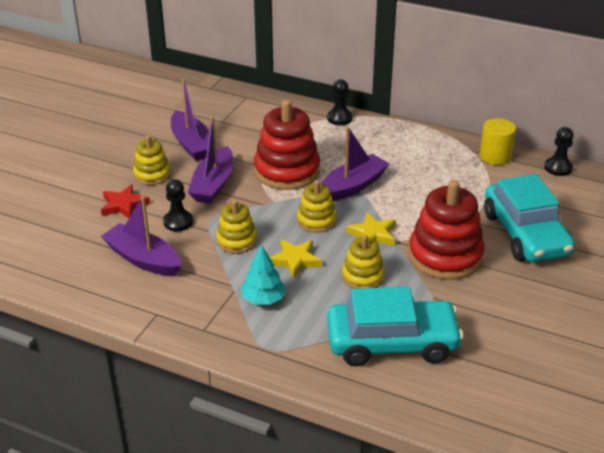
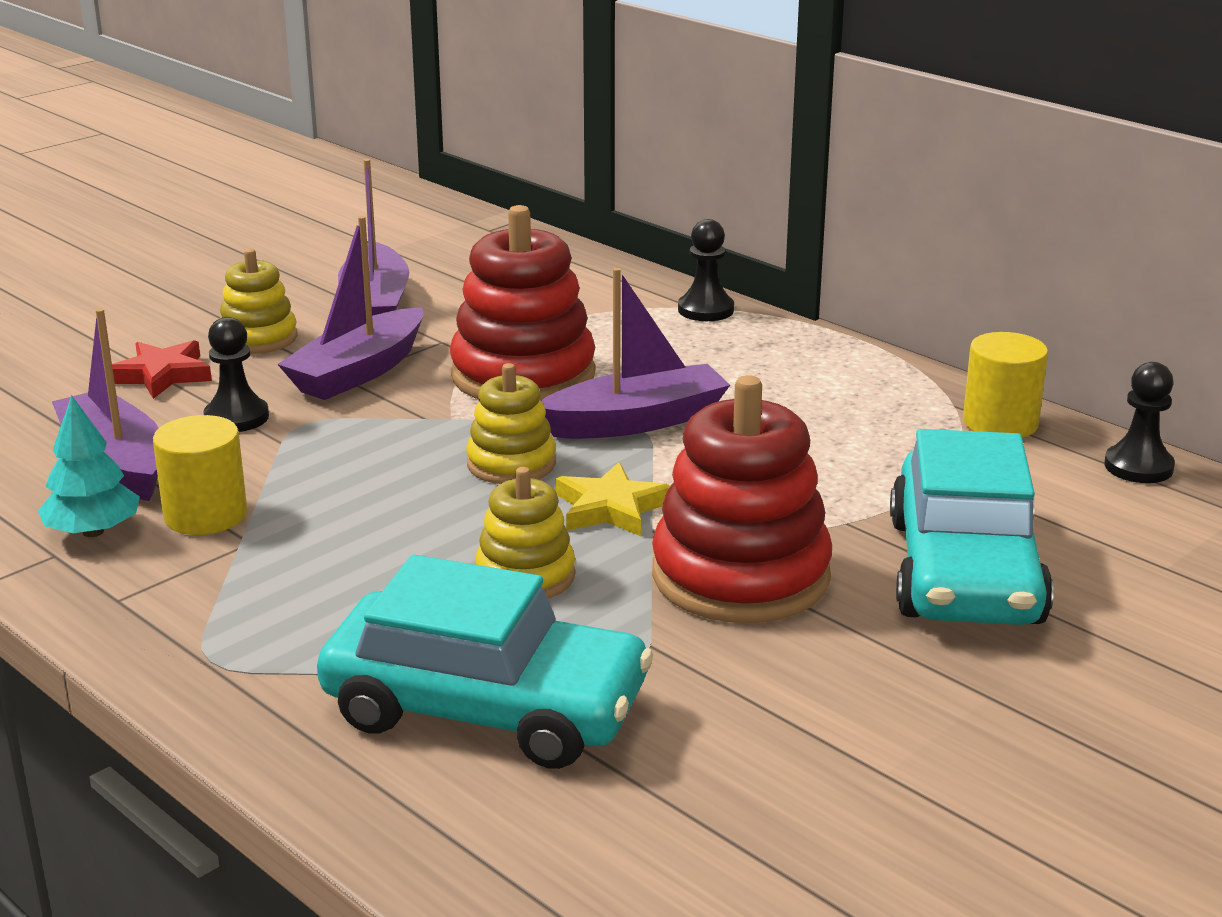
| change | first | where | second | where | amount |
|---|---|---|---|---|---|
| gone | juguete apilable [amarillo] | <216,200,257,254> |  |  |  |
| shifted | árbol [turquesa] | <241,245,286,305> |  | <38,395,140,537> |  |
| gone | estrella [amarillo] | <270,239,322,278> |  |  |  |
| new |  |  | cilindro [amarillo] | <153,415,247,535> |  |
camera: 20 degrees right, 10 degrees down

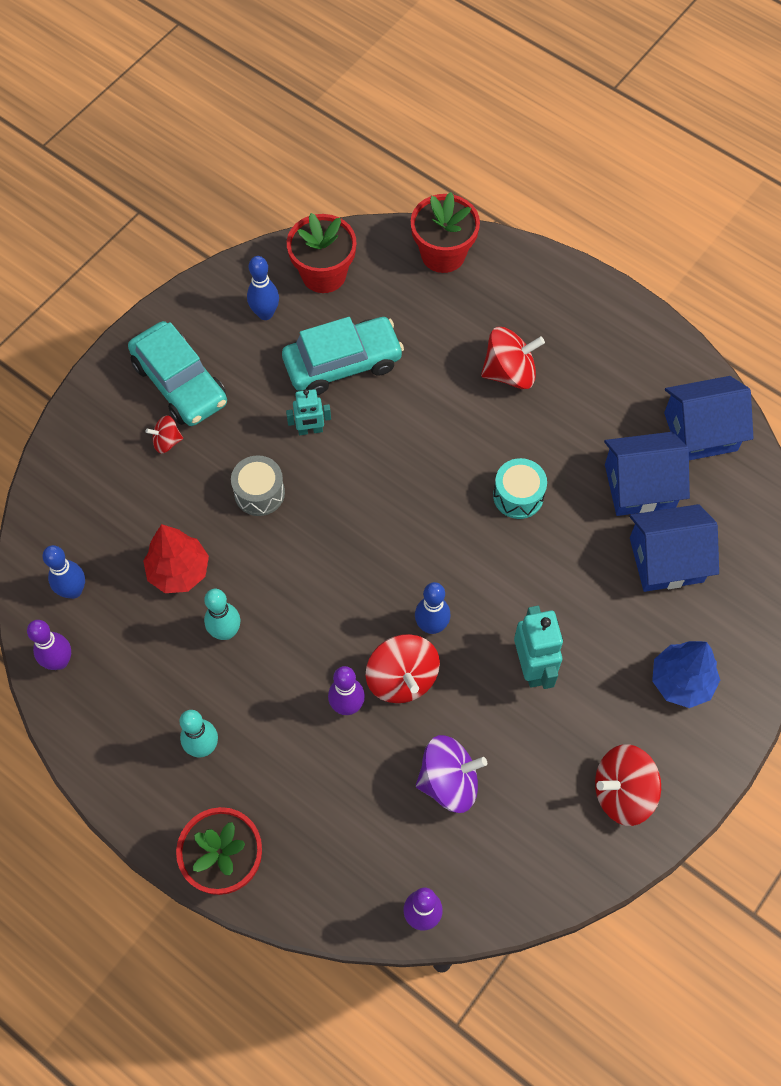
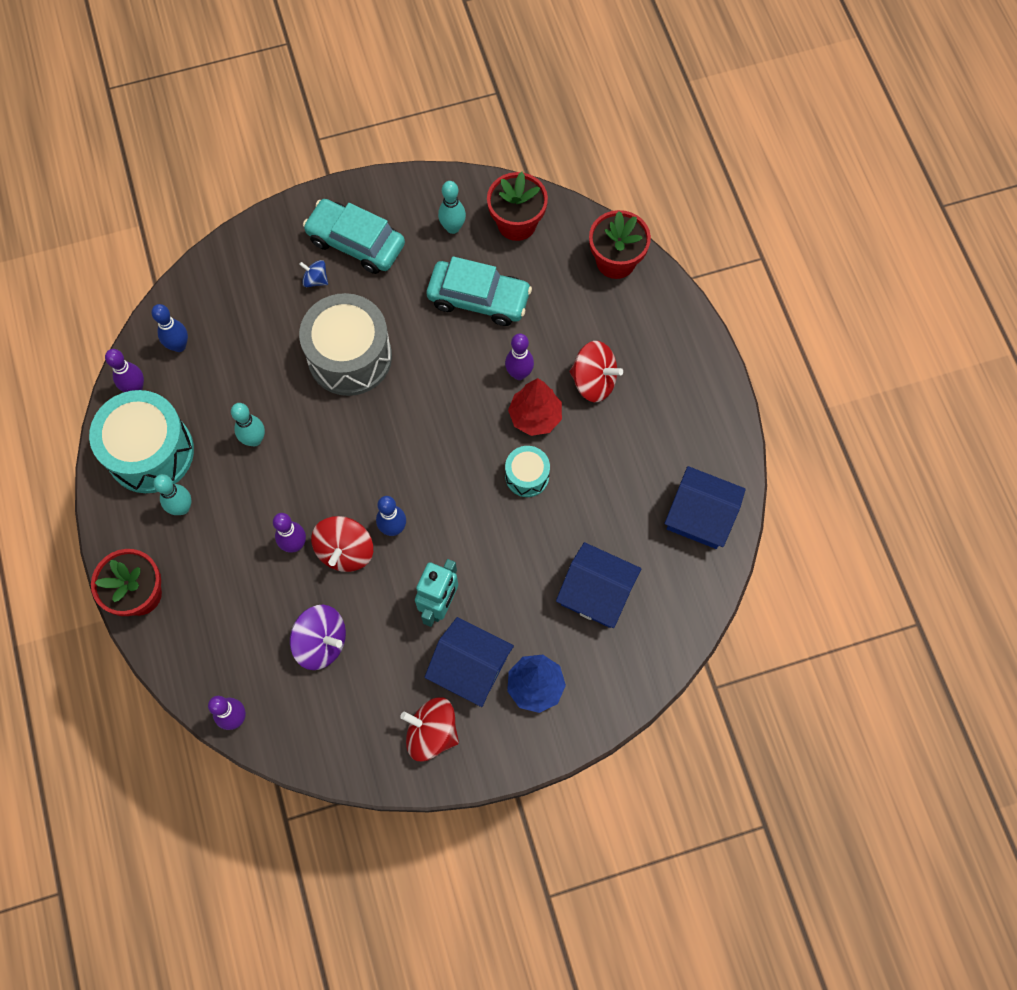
| change | first | where | second | where | amount |
|---|---|---|---|---|---|
| rotated | coche [turquesa] | <128,321,227,426> |  | <303,199,405,274> | 120 degrees clockwise |
| shifted | árbol [rojo] | <143,524,209,593> |  | <508,378,562,436> |  |
| repainted | peonza [rojo] | <145,415,183,454> | peonza [azul] | <299,260,328,287> |  |
| scaled | tambor [gris] | <231,455,285,516> |  | <299,293,392,396> | x1.98 |
| repainted | bolo [azul] | <247,256,279,320> | bolo [turquesa] | <438,181,466,234> |  |
| gone | robot [turquesa] | <286,389,331,435> |  |  |  |
| shifted | casa [azul] | <604,432,690,516> |  | <425,617,514,707> |  |
| new |  |  | tambor [turquesa] | <89,390,194,493> |  |
| new |  |  | bolo [morado] | <505,333,534,380> |  |
camera: 35 degrees right, 5 degrees up

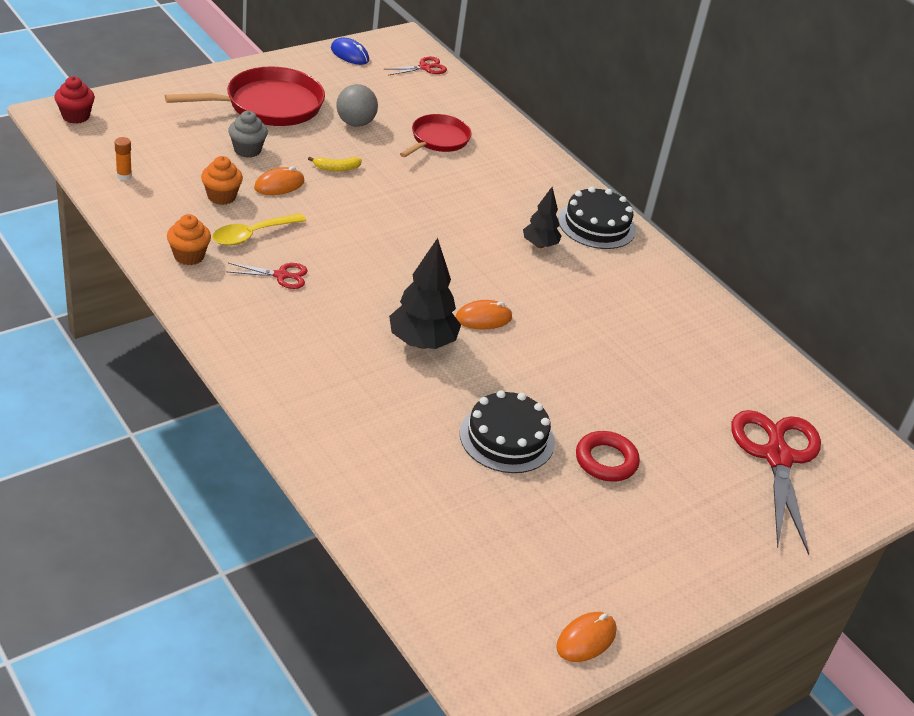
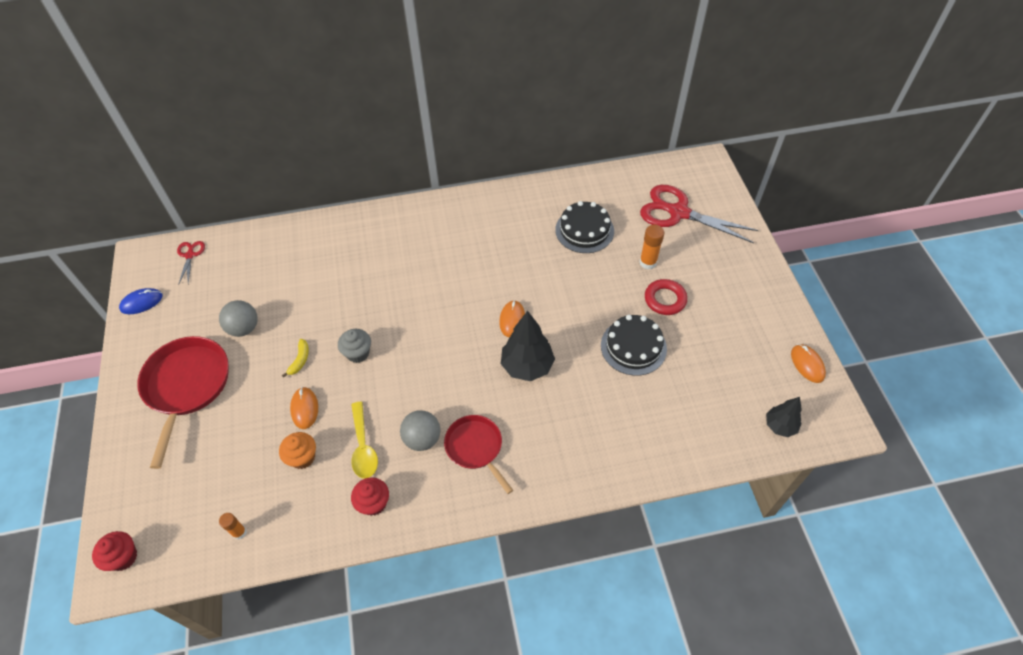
| change | first | where | second | where | amount |
|---|---|---|---|---|---|
| repainted | magdalena [naranja] | <167,214,211,265> | magdalena [rojo] | <351,477,389,516> |  |
| swapped | tijeras [rojo] | <226,263,308,289> | pelota [gris] | <400,410,441,451> |  |
| shifted | magdalena [gris] | <228,111,268,158> |  | <338,329,371,363> |  |
| shifted | sartén [rojo] | <400,114,471,157> |  | <444,415,513,494> |  |
| shifted | árbol [negro] | <523,187,562,248> |  | <766,397,802,437> |  |
| shifted | tarta [negro] | <558,187,636,249> |  | <555,201,614,253> |  |
| new |  |  | barra de pegamento [naranja] | <640,225,664,269> |  |
camera: 60 degrees left, 15 degrees up

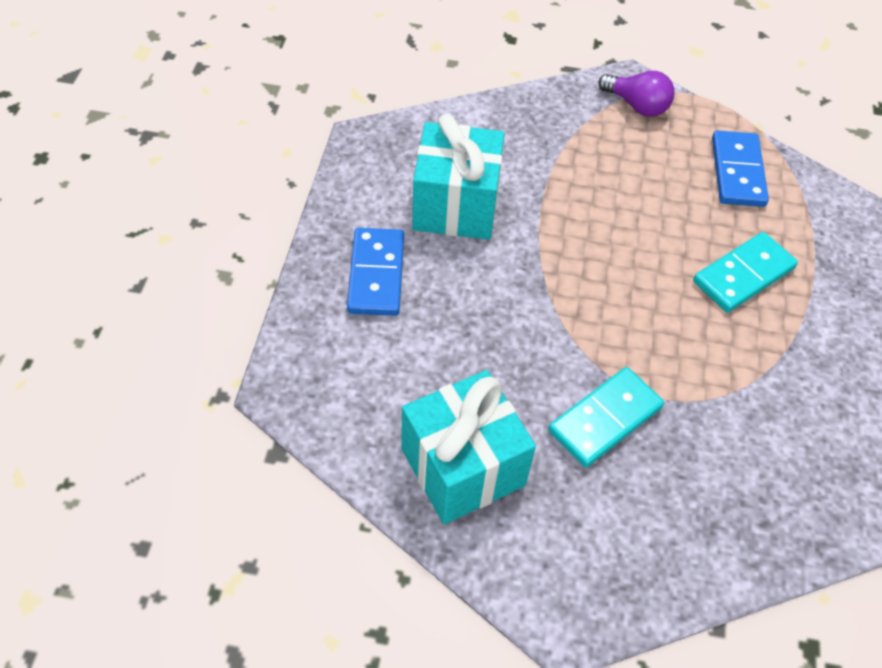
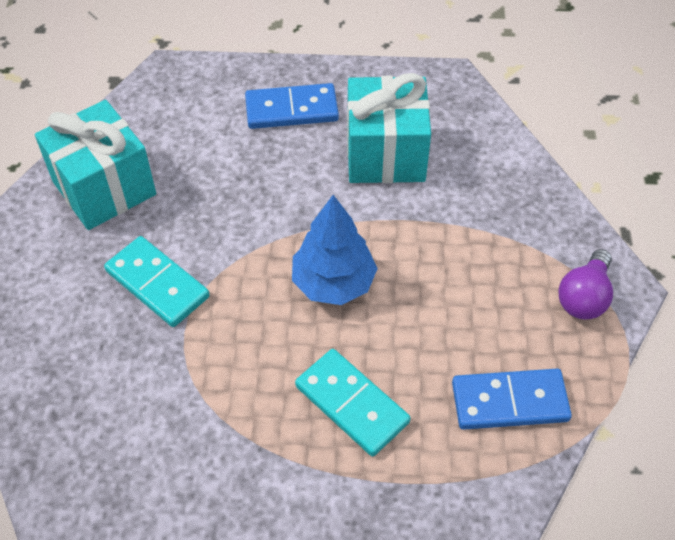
| change | first | where | second | where | amount |
|---|---|---|---|---|---|
| new |  |  | árbol [azul] | <292,195,378,305> |  |
camera: 85 degrees right, 0 degrees up

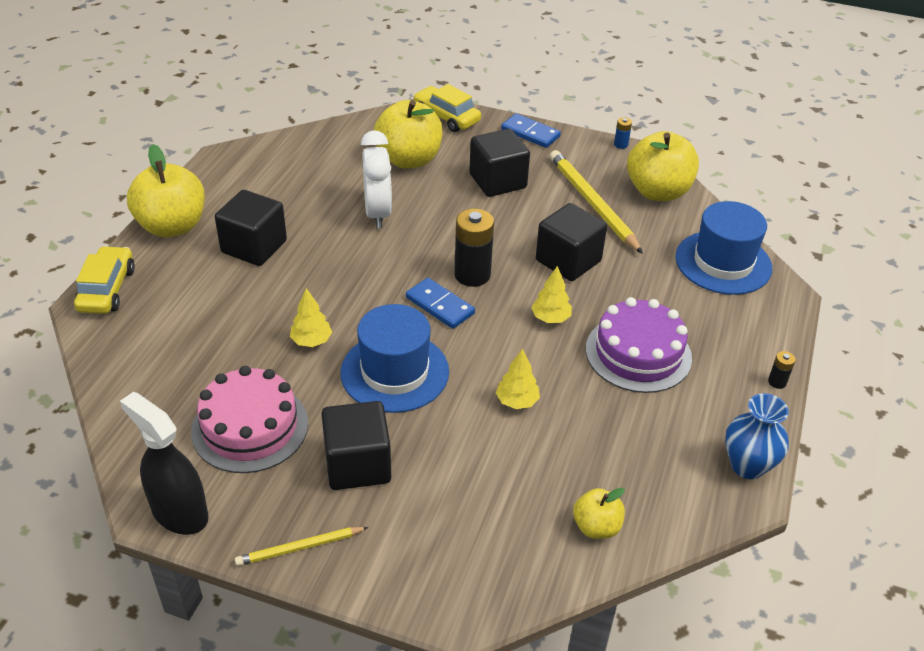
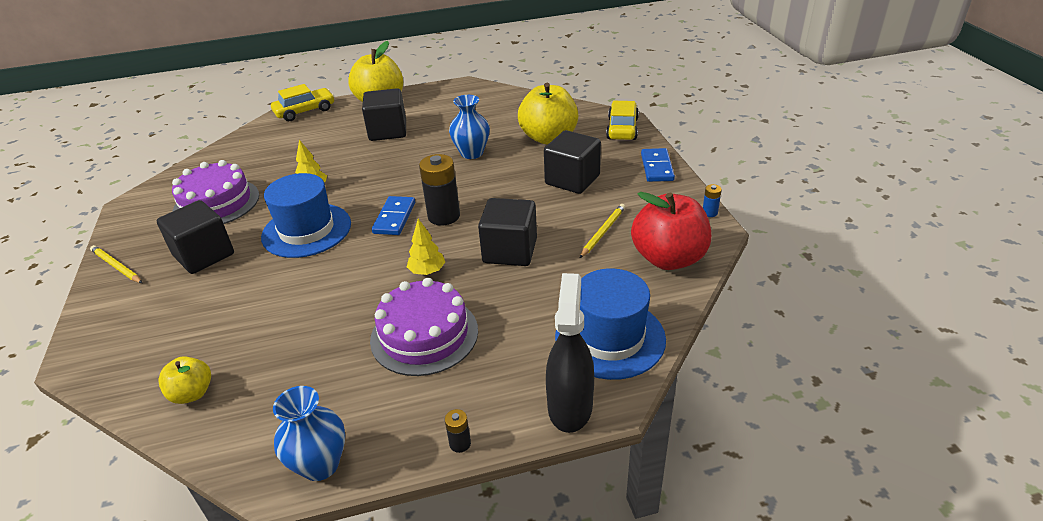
| change | first | where | second | where | amount |
|---|---|---|---|---|---|
| shifted | pulverizador [negro] | <120,392,209,535> |  | <546,273,594,433> |  |
| repainted | tarta [rosa] | <191,366,308,473> | tarta [morado] | <172,160,259,224> |  |
| swapped | despertador [blanco] | <361,130,392,228> | florero [azul] | <449,95,490,159> |  |
| gone | árbol [amarillo] | <496,349,540,409> |  |  |  |
| scaled | lápiz [amarillo] | <550,150,643,254> |  | <580,204,625,258> | x0.55 |
| repainted | manzana [amarillo] | <627,131,699,201> | manzana [rojo] | <631,192,711,270> |  |
camera: 60 degrees right, 5 degrees down

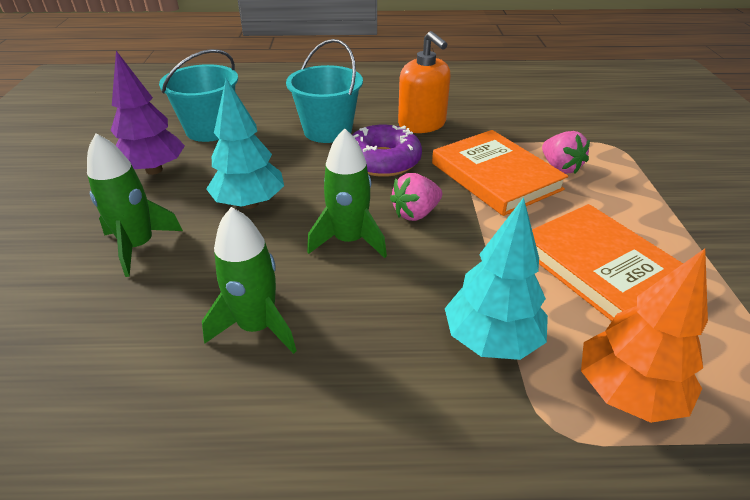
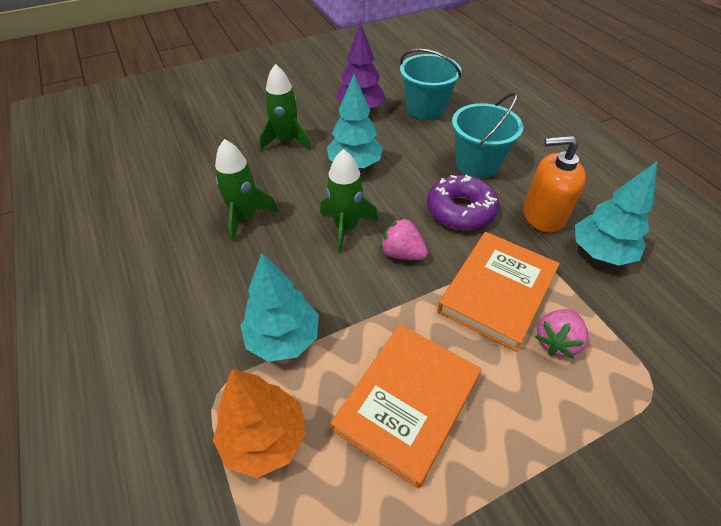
| change | first | where | second | where | amount |
|---|---|---|---|---|---|
| rotated | dispensador de jabón [naranja] | <398,31,450,133> |  | <523,136,586,233> | 60 degrees clockwise |
| new |  |  | árbol [turquesa] | <575,161,657,266> |  |
camera: 65 degrees right, 10 degrees up

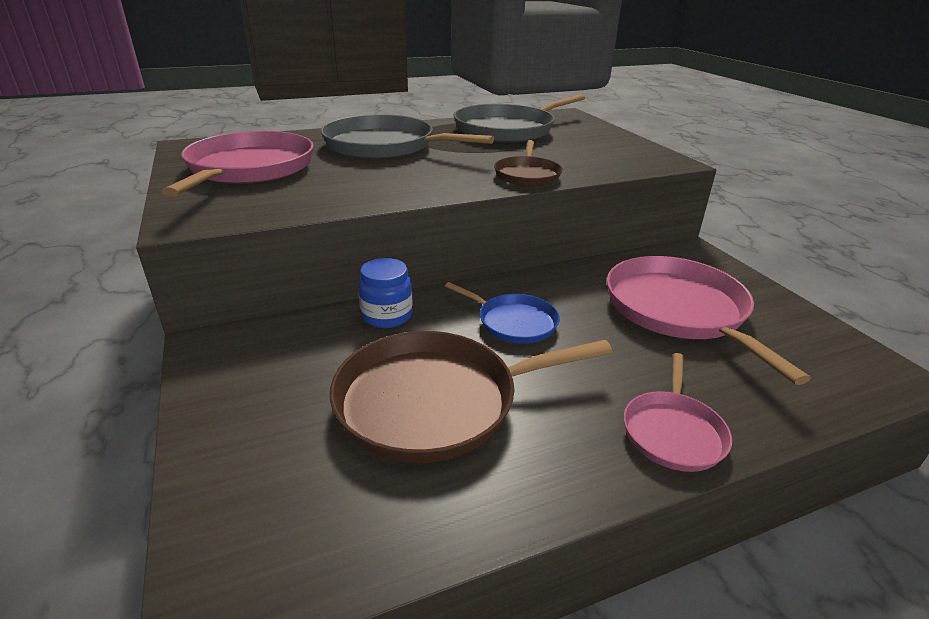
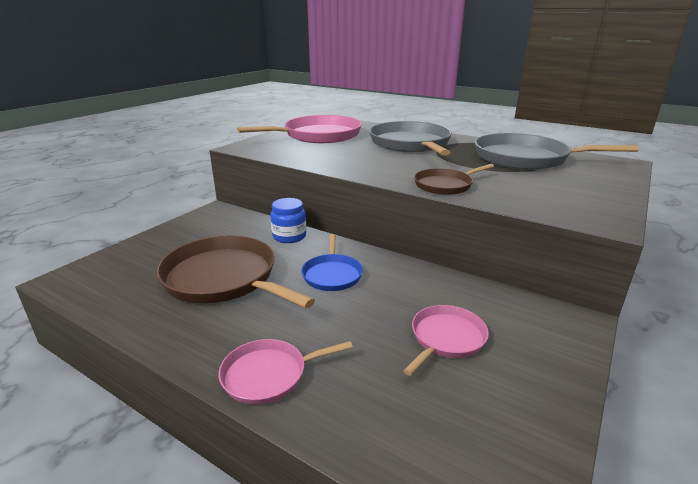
| change | first | where | second | where | amount |
|---|---|---|---|---|---|
| scaled | sartén [rosa] | <607,256,811,385> |  | <403,305,489,376> | x0.54 |
camera: 55 degrees right, 5 degrees down

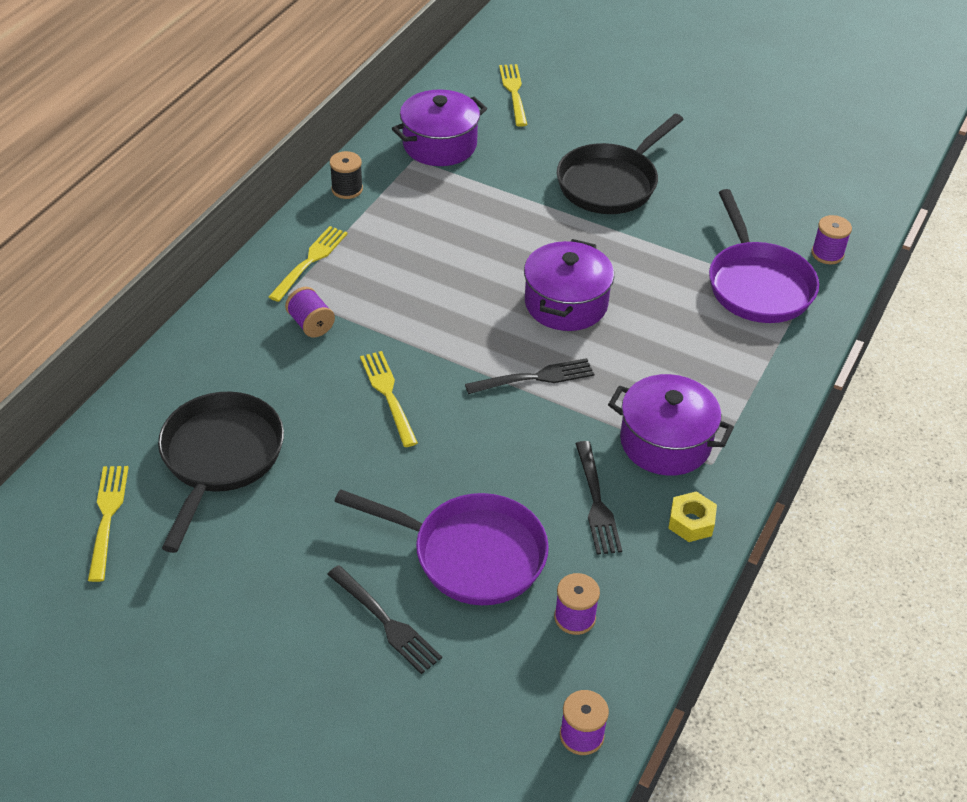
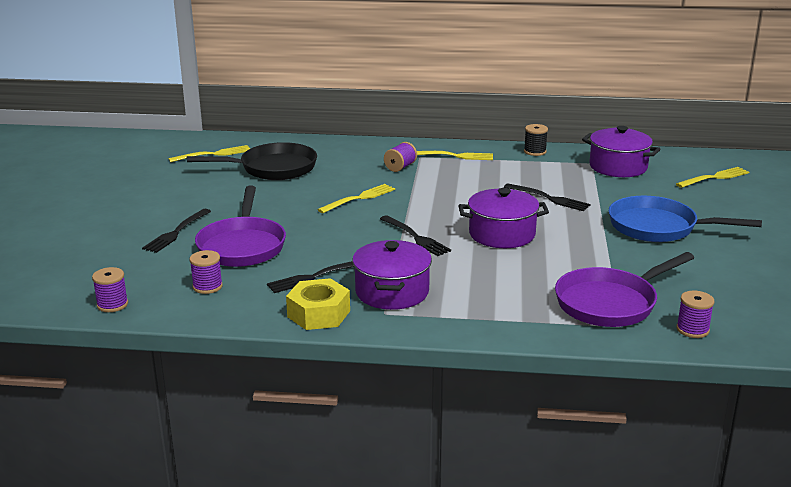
| change | first | where | second | where | amount |
|---|---|---|---|---|---|
| repainted | sartén [negro] | <557,114,684,214> | sartén [azul] | <609,196,762,242> |  |
| scaled | tuerca [amarillo] | <668,491,717,542> |  | <286,278,350,330> | x1.59 |
| new |  |  | tenedor [negro] | <504,184,591,211> |  |
camera: 70 degrees right, 20 degrees down

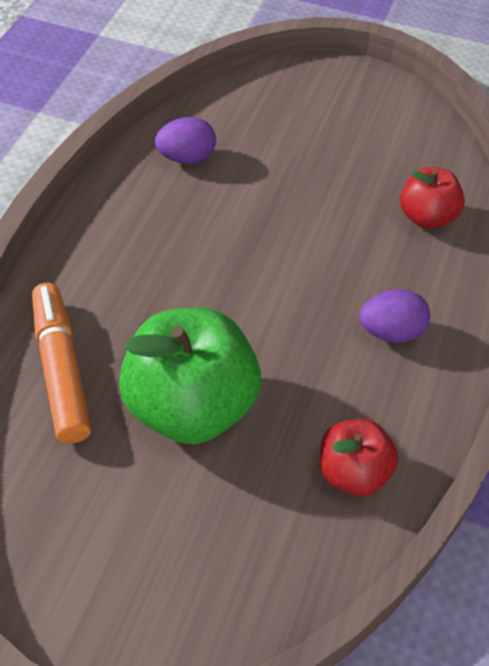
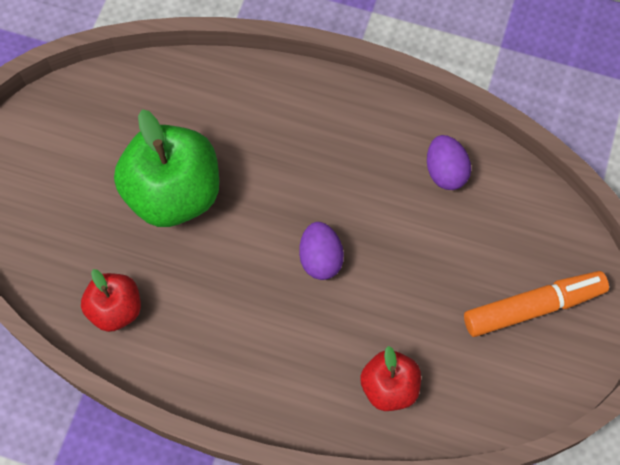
| change | first | where | second | where | amount |
|---|---|---|---|---|---|
| shifted | rotulador [naranja] | <32,283,91,444> |  | <464,271,609,337> |  |
| shifted | huevo [morado] | <359,289,430,343> |  | <299,222,344,280> |  |
camera: 90 degrees right, 15 degrees up

